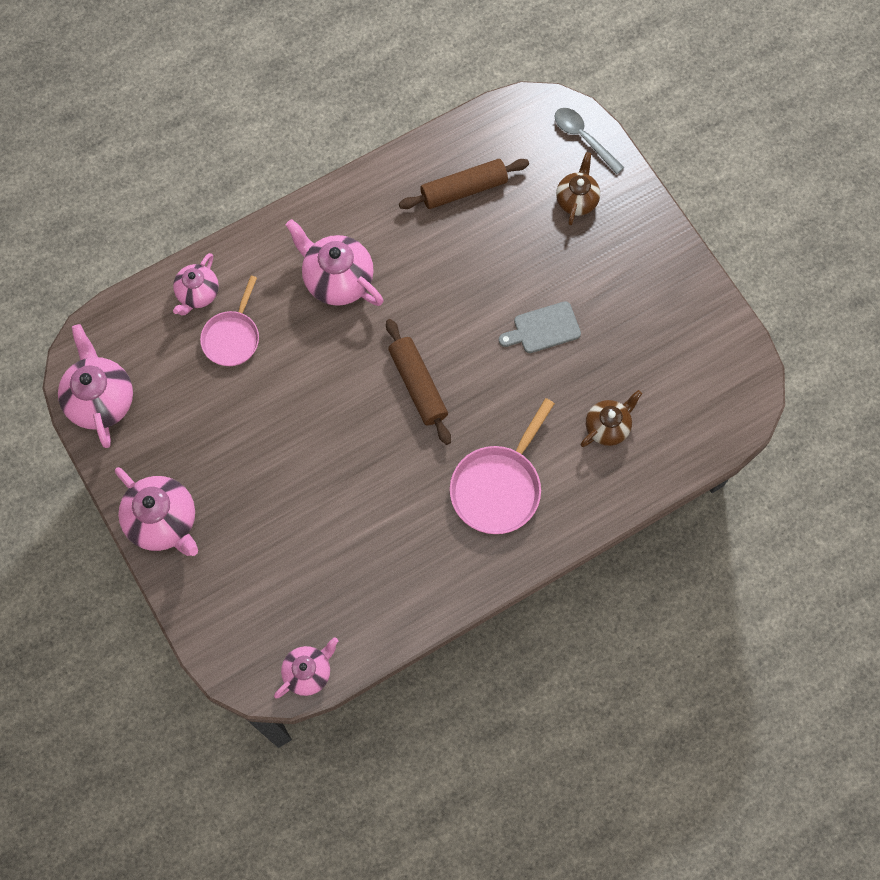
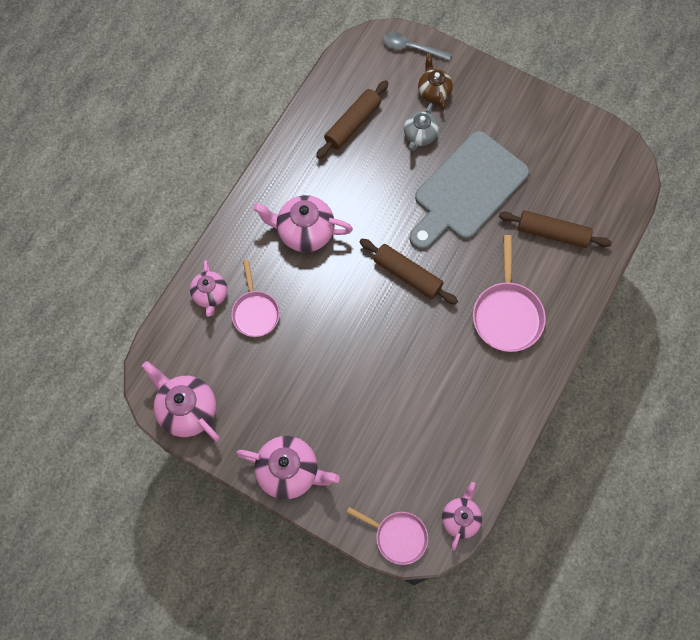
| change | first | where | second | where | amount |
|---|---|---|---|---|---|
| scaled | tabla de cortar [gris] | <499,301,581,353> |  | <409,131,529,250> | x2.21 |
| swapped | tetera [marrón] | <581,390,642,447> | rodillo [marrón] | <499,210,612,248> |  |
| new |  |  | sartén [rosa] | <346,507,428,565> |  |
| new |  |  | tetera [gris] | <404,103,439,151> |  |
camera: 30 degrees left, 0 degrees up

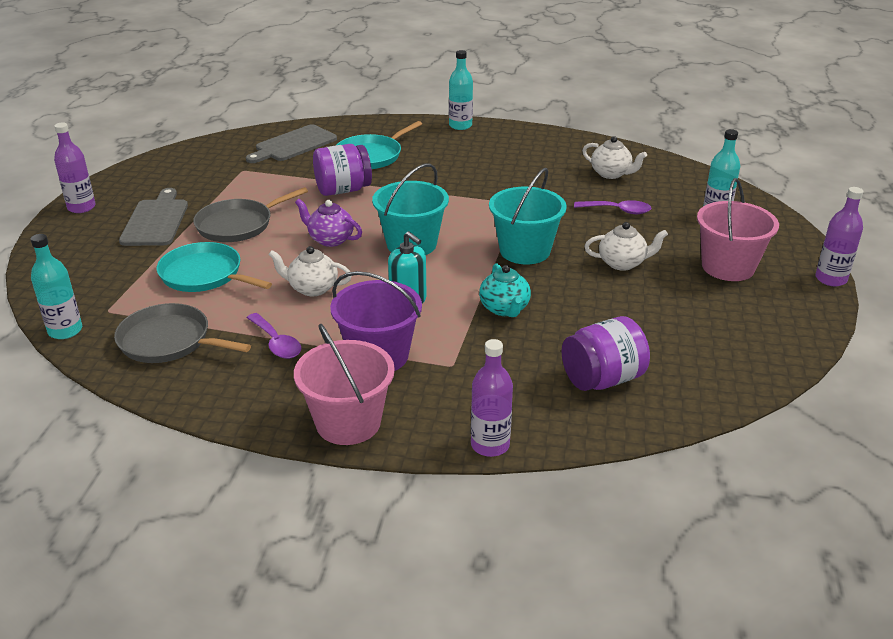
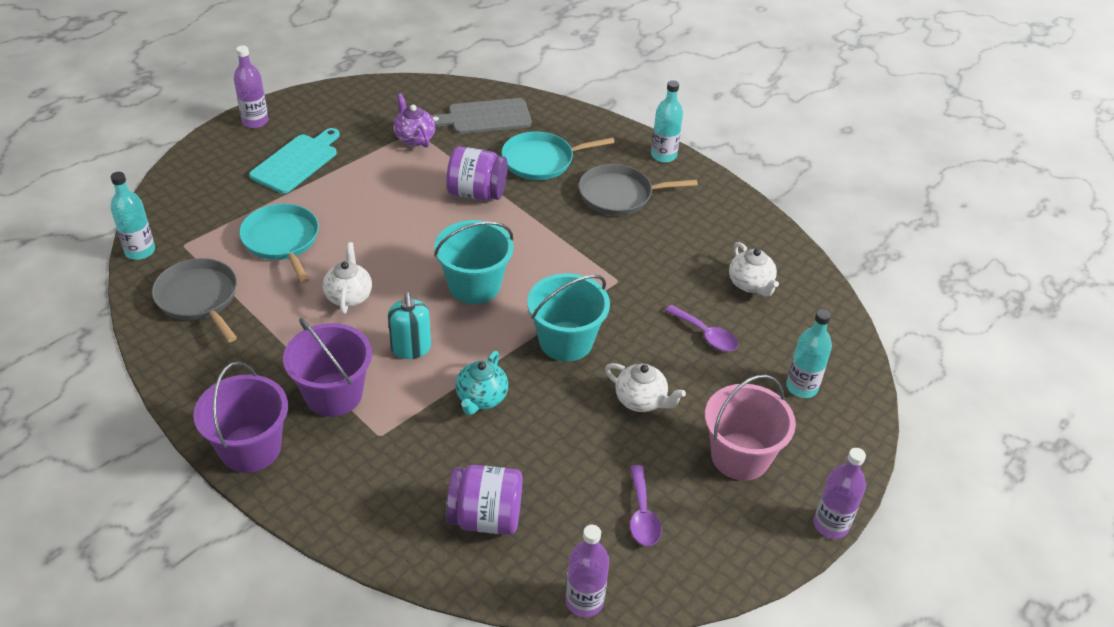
| change | first | where | second | where | amount |
|---|---|---|---|---|---|
| repainted | tabla de cortar [gris] | <119,188,188,246> | tabla de cortar [turquesa] | <249,128,340,194> |  |
| shifted | sartén [gris] | <193,187,308,242> |  | <579,164,698,216> |  |
| shifted | cuchara [morado] | <247,313,301,359> |  | <630,465,661,546> |  |
| rotated | tetera [blanco] | <268,246,352,296> |  | <323,242,372,314> | 45 degrees clockwise |
| repainted | balde [rosa] | <294,324,395,445> | balde [morado] | <193,362,288,473> |  |
| shifted | tetera [morado] | <295,199,362,247> |  | <393,93,435,148> |  |
| shifted | botella [morado] | <471,339,513,457> |  | <566,525,609,617> |  |
camera: 30 degrees right, 10 degrees up

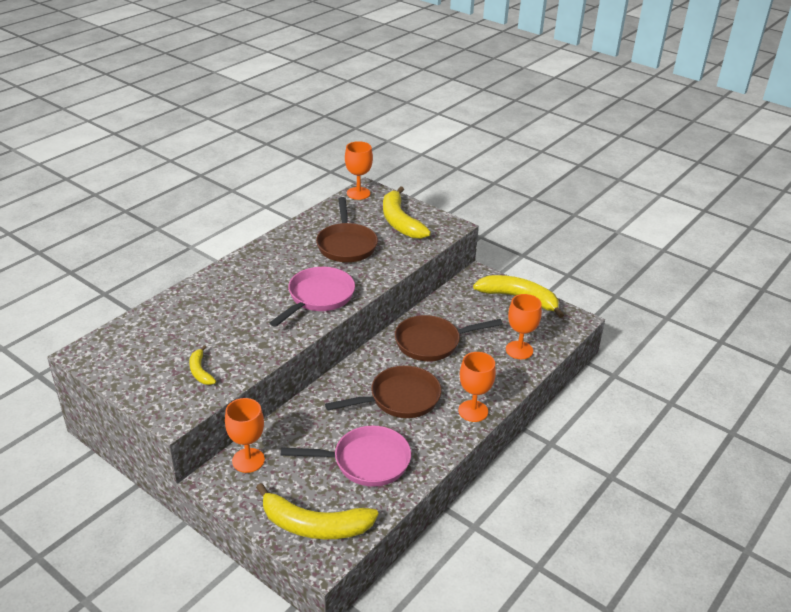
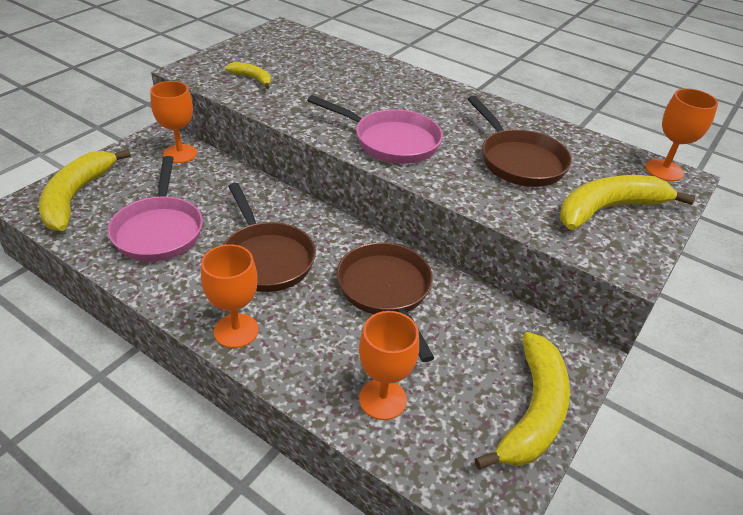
| change | first | where | second | where | amount |
|---|---|---|---|---|---|
| rotated | plátano [amarillo] | <189,345,216,385> |  | <225,62,271,89> | 60 degrees clockwise |
| rotated | sartén [marrón] | <316,197,378,262> |  | <468,96,572,187> | 105 degrees counterclockwise |
camera: 85 degrees right, 5 degrees up

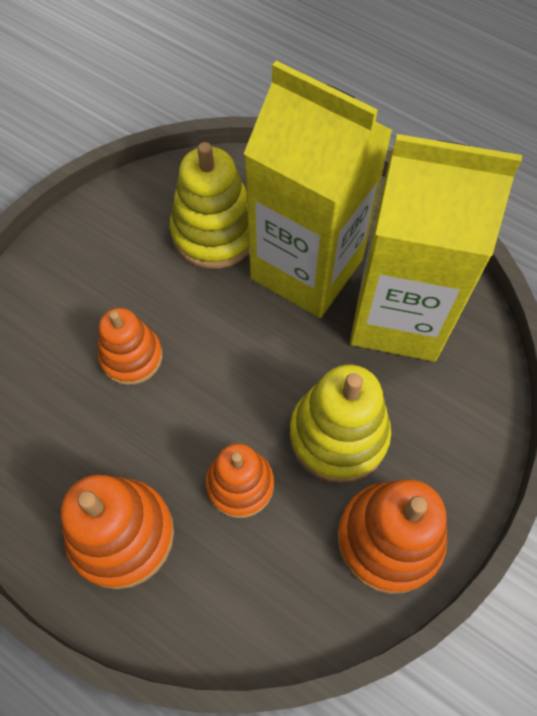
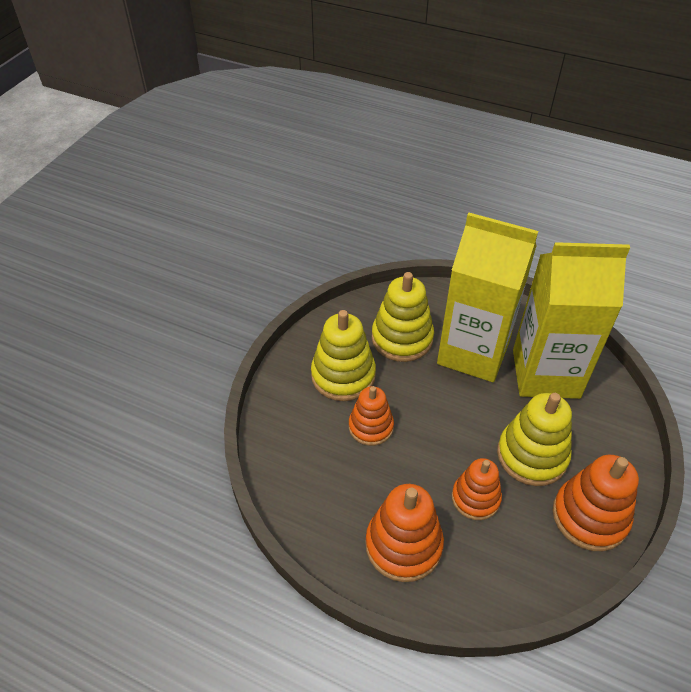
| change | first | where | second | where | amount |
|---|---|---|---|---|---|
| new |  |  | juguete apilable [amarillo] | <311,310,376,401> |  |
camera: 10 degrees left, 15 degrees down

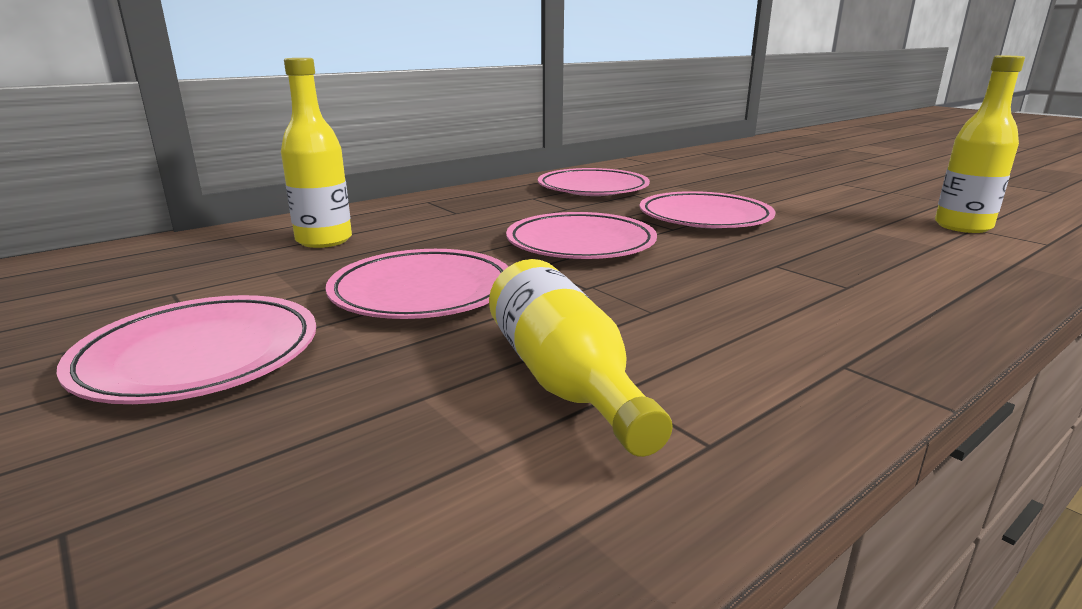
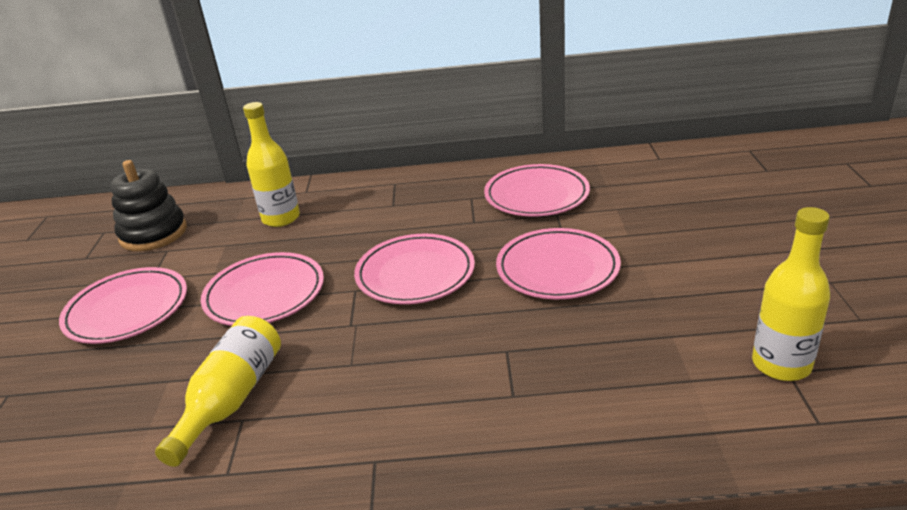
| change | first | where | second | where | amount |
|---|---|---|---|---|---|
| new |  |  | juguete apilable [negro] | <110,160,187,251> |  |
camera: 40 degrees right, 10 degrees up

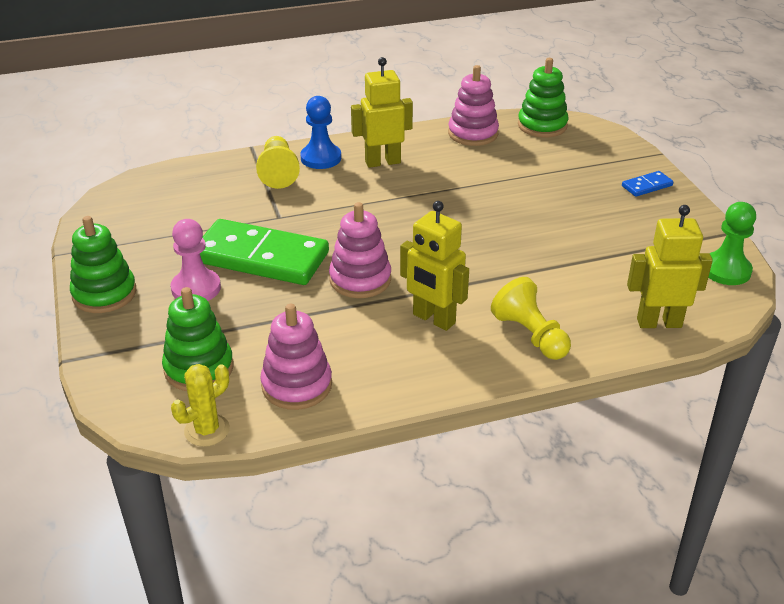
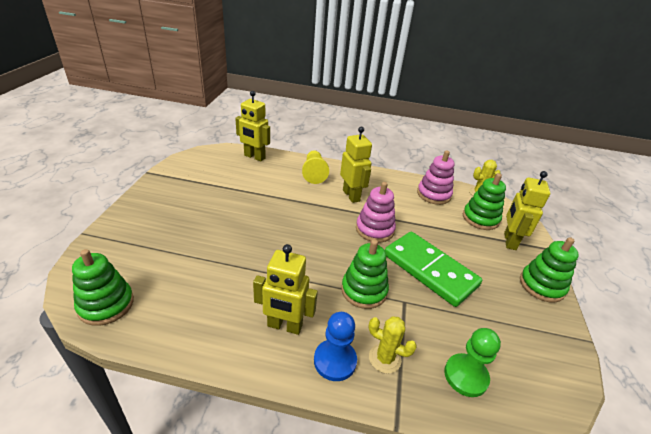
| change | first | where | second | where | amount |
|---|---|---|---|---|---|
| gone | peón [rosa] | <170,219,221,301> |  |  |  |
| swapped | peón [amarillo] | <256,136,300,189> | cactus [amarillo] | <368,316,417,374> |  |
| gone | juguete apilable [rosa] | <448,65,499,146> |  |  |  |
| gone | ficha de dominó [azul] | <622,171,673,197> |  |  |  |
| shifted | peón [verde] | <708,202,756,285> |  | <444,328,501,397> |  |
| new |  |  | juguete apilable [verde] | <341,239,389,309> |  |
| new |  |  | robot [amarillo] | <504,171,550,250> |  |
camera: 155 degrees left, 0 degrees up

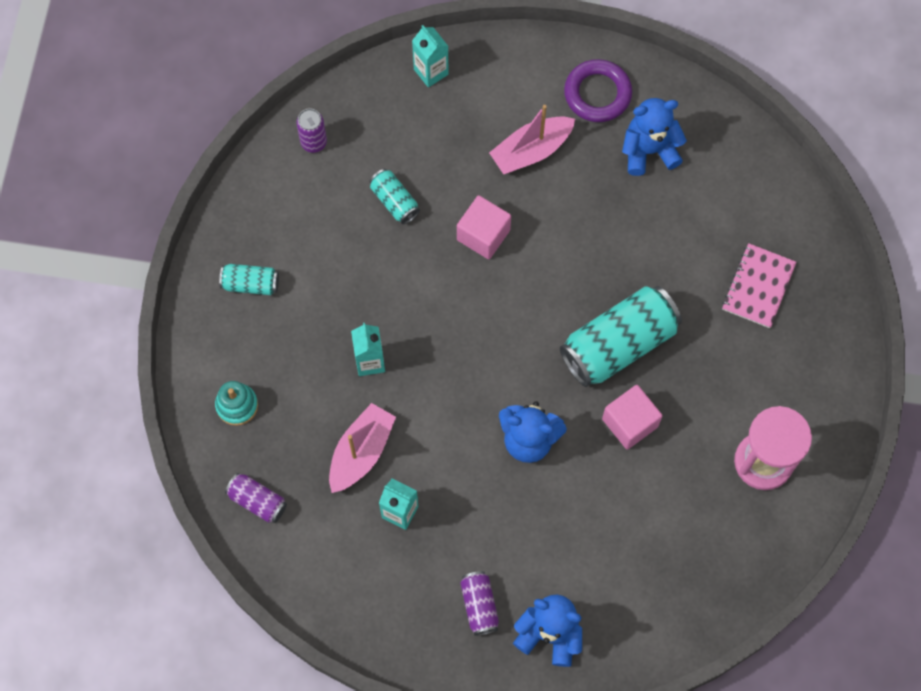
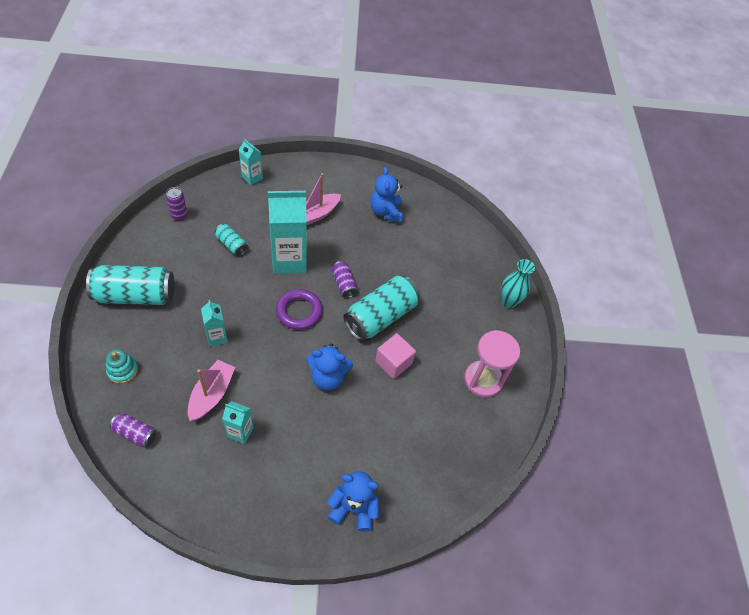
| change | first | where | second | where | amount |
|---|---|---|---|---|---|
| scaled | lata [turquesa] | <219,264,279,295> |  | <86,265,174,305> | x2.04 |
| swapped | cubo [rosa] | <457,195,511,259> | cartón de leche [turquesa] | <268,191,307,274> |  |
| shifted | lata [morado] | <460,571,499,636> |  | <332,261,357,298> |  |
| shifted | anillo [morado] | <564,59,632,122> |  | <276,289,323,330> |  |
| rotated | osito [azul] | <622,98,687,176> |  | <371,167,403,223> | 75 degrees counterclockwise |
| gone | cuaderno [rosa] | <722,243,797,328> |  |  |  |
| new |  |  | florero [turquesa] | <501,259,535,308> |  |
camera: 15 degrees left, 15 degrees down

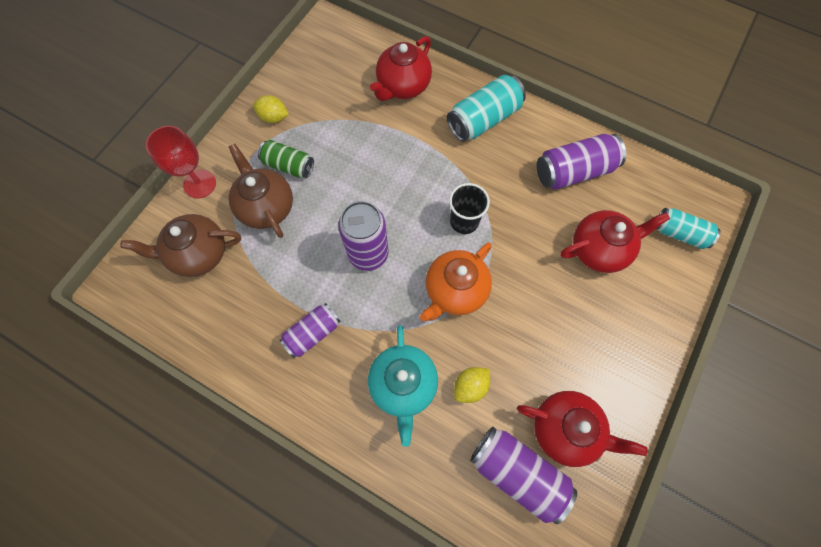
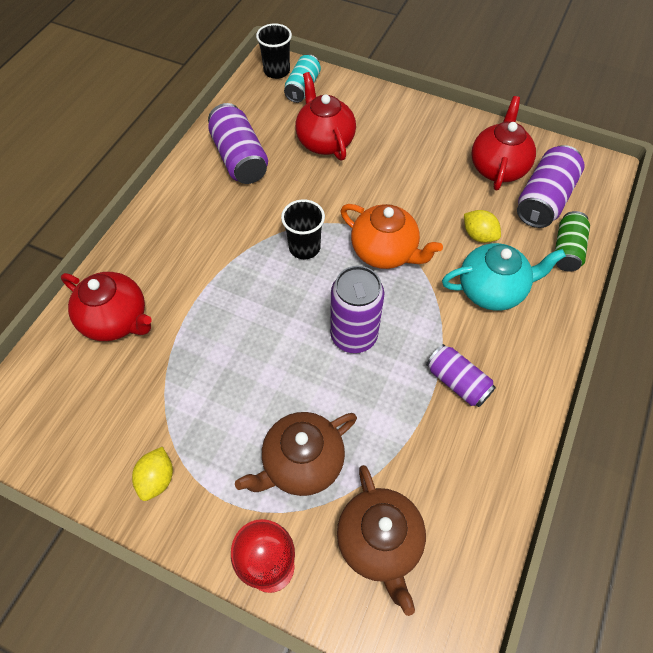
| change | first | where | second | where | amount |
|---|---|---|---|---|---|
| shifted | lata [verde] | <258,140,314,178> |  | <555,211,590,271> |  |
| gone | lata [turquesa] | <447,75,526,142> |  |  |  |
| new |  |  | vaso [negro] | <256,23,292,79> |  |
camera: 95 degrees left, 10 degrees down

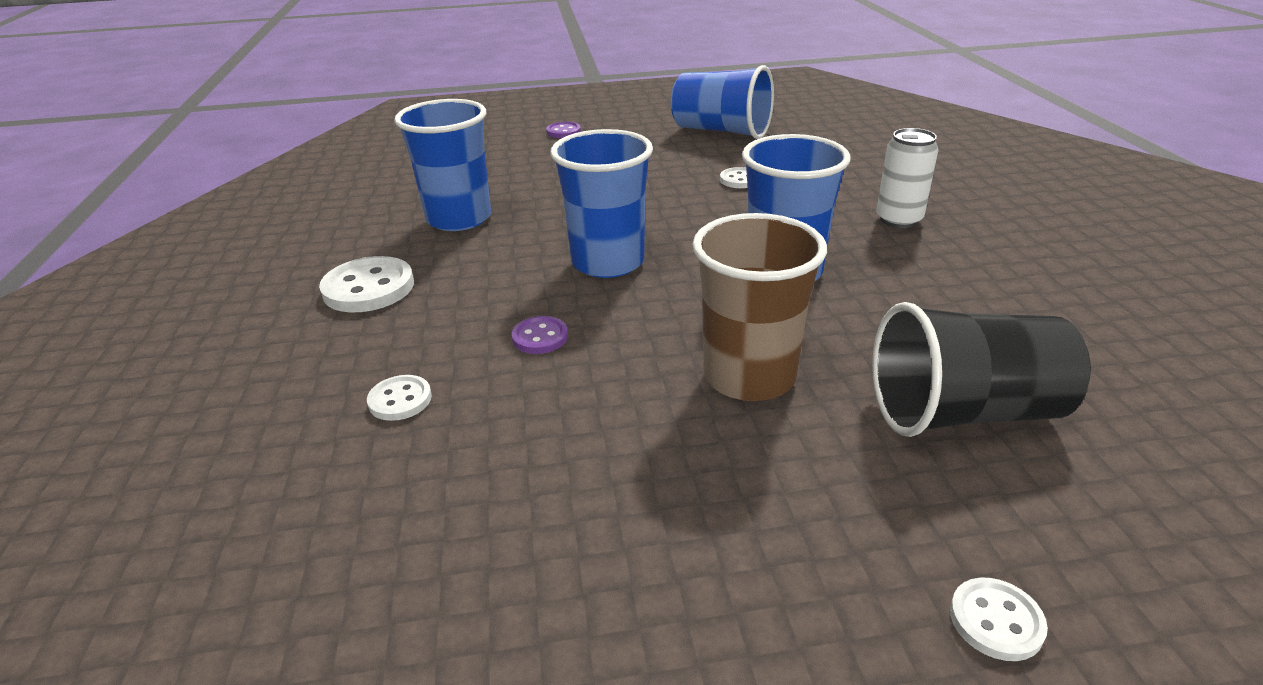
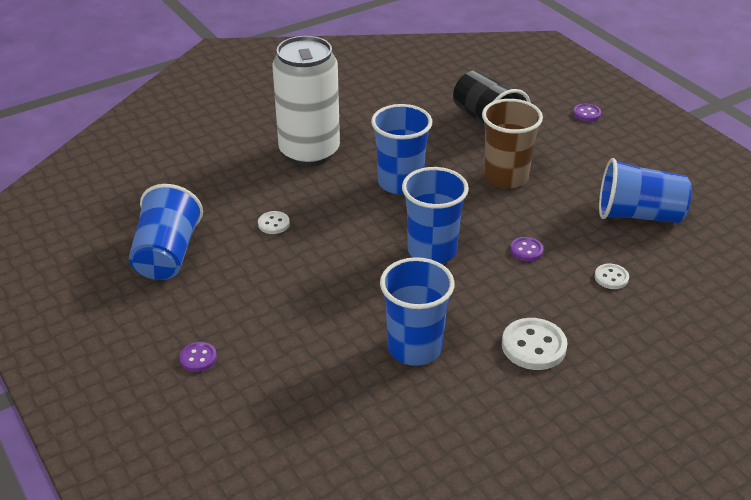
| change | first | where | second | where | amount |
|---|---|---|---|---|---|
| scaled | lata [blanco] | <876,128,938,228> |  | <272,36,340,166> | x2.06 |
| repainted | botón [blanco] | <950,577,1048,661> | botón [morado] | <573,104,601,122> |  |
| new |  |  | vaso [azul] | <599,158,692,223> |  |
camera: 115 degrees left, 5 degrees up

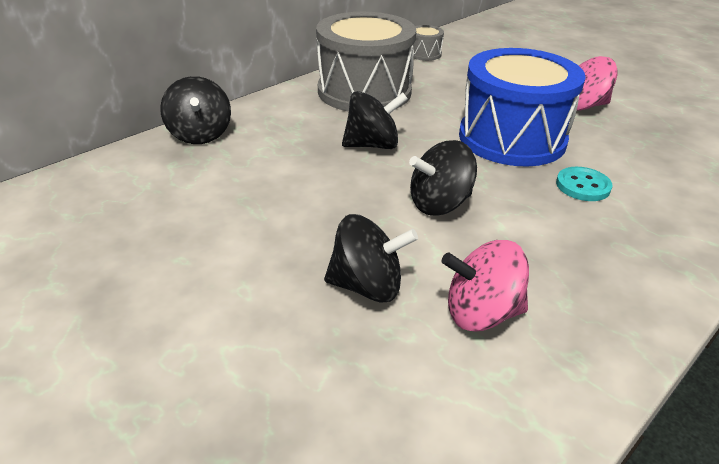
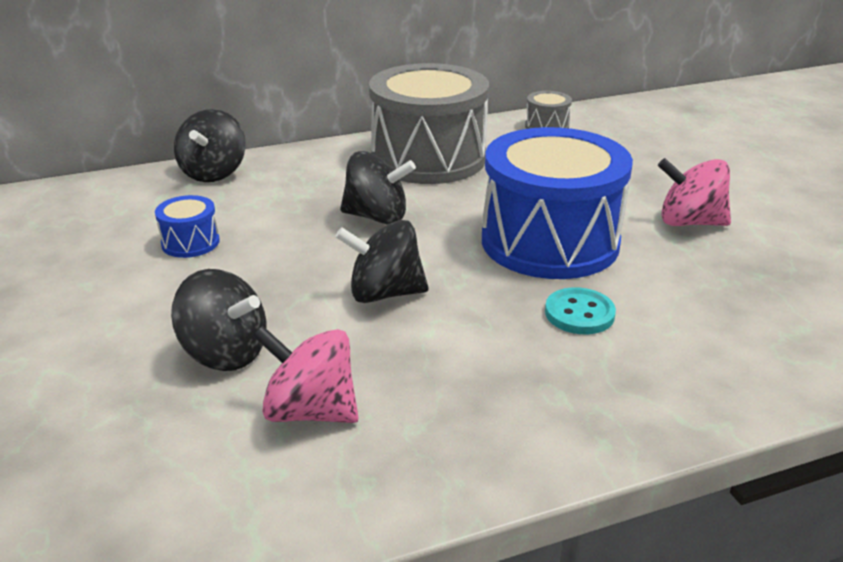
| change | first | where | second | where | amount |
|---|---|---|---|---|---|
| new |  |  | tambor [azul] | <155,195,220,258> |  |
camera: 25 degrees right, 5 degrees down

